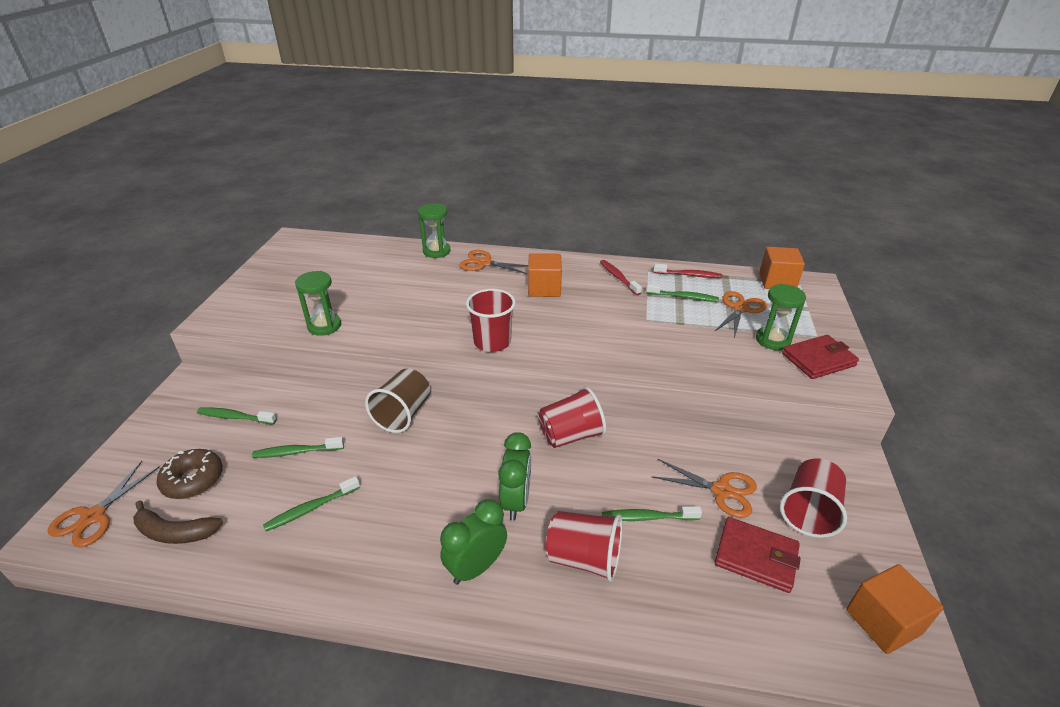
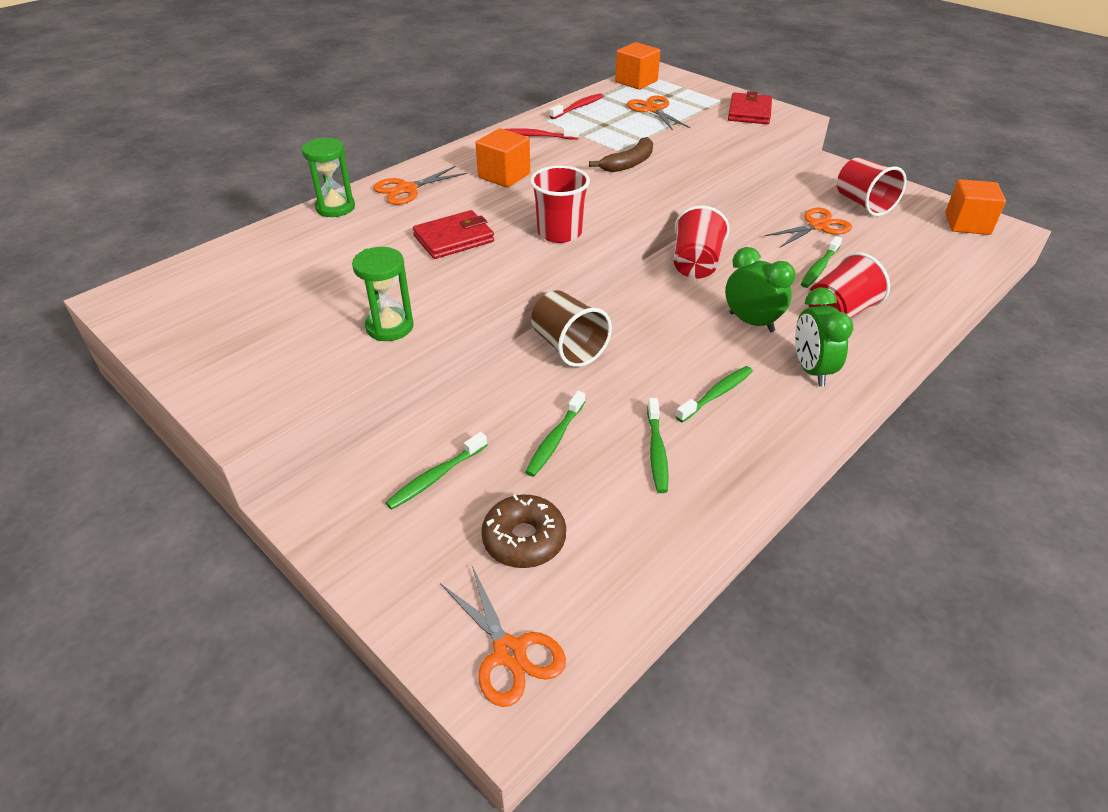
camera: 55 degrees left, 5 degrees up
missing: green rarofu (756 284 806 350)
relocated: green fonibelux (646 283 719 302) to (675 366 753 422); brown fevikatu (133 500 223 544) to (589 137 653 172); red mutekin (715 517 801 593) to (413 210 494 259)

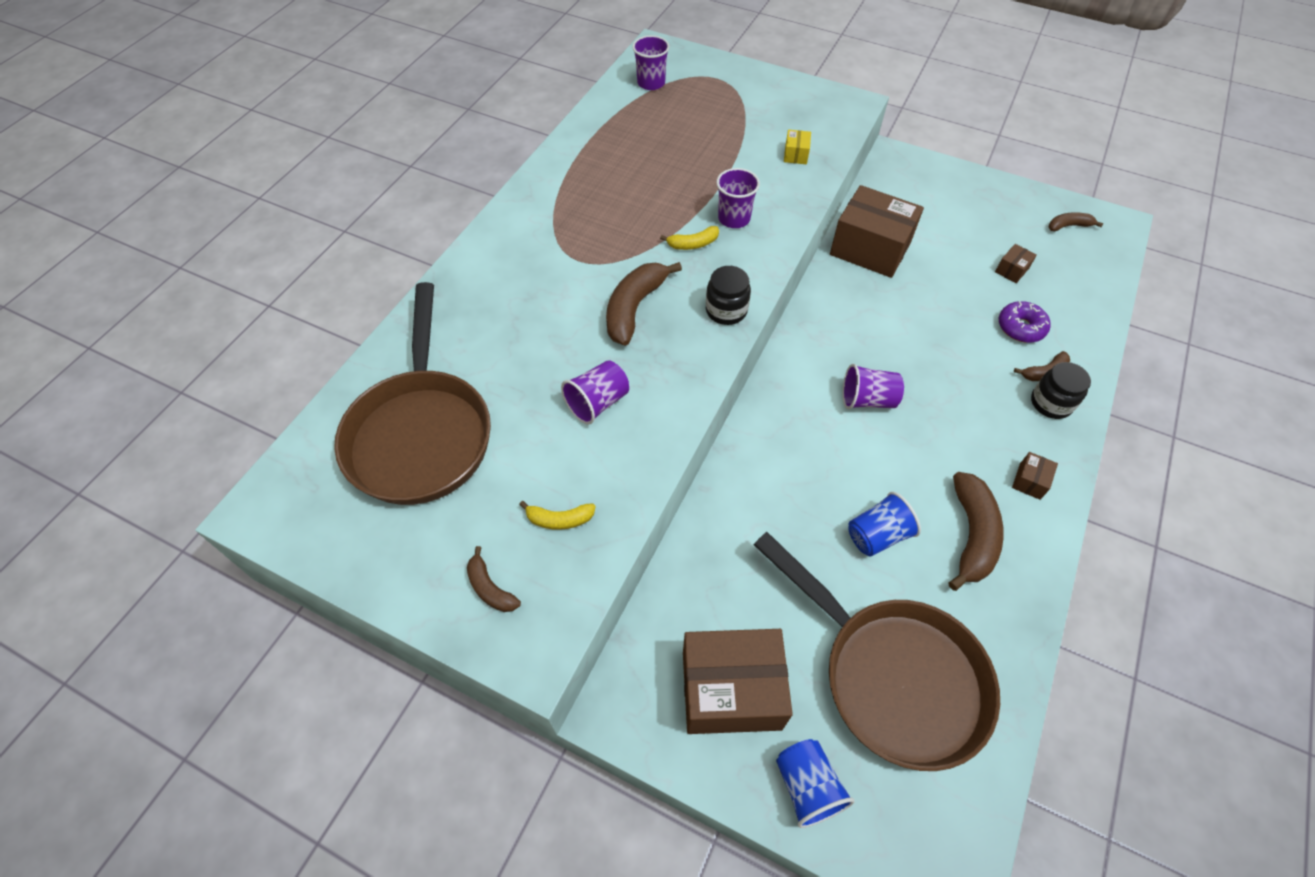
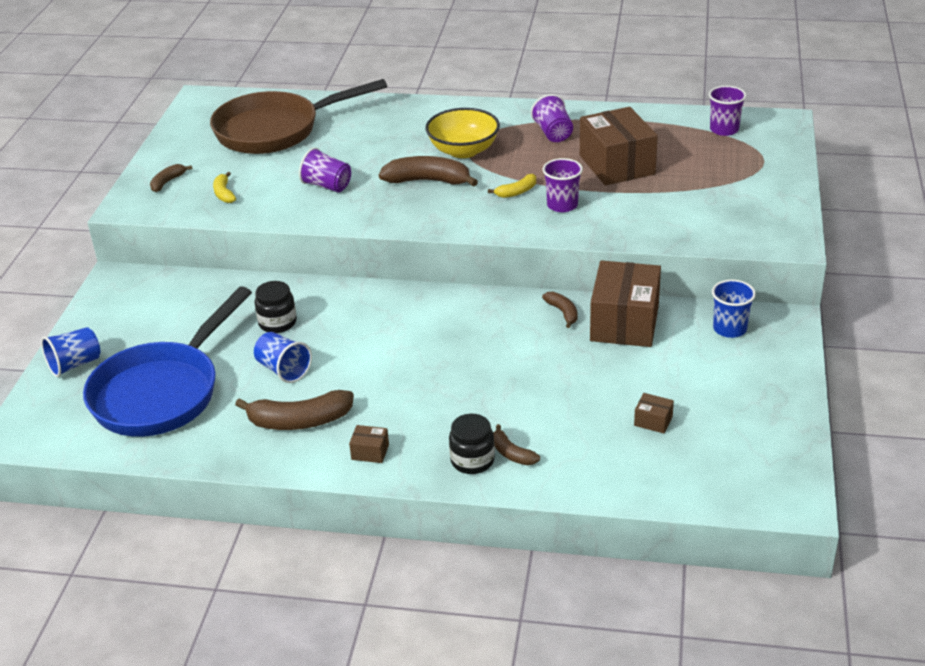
camera: 75 degrees right, 20 degrees down
missing: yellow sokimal (784 129 811 164); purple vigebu (999 301 1051 343)
appeared: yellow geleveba (426 108 500 158); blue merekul (712 279 756 338)
relocated: brown fevikatu (1049 212 1103 231) to (542 292 578 328); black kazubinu (706 266 751 325) to (255 281 297 333); purple merekul (842 364 904 409) to (531 94 573 142); brown sokimal (683 629 793 734) to (580 107 658 186)
colour: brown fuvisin (754 532 1000 771) to blue fuvisin (83 286 252 437)
spun: yellow fevikatu (660 226 719 250) = (488 174 536 198) 90 degrees counterclockwise

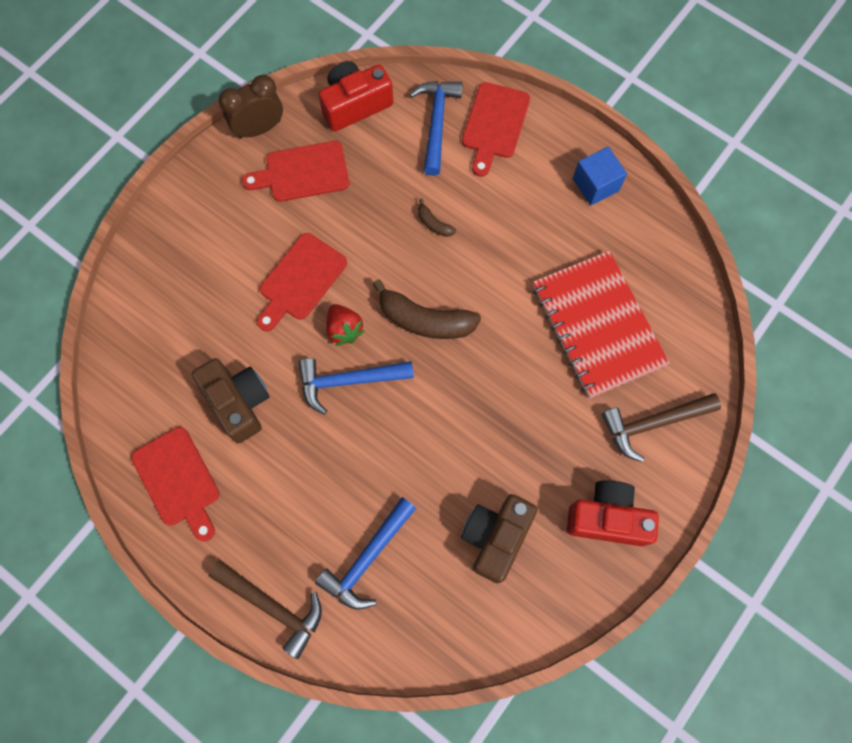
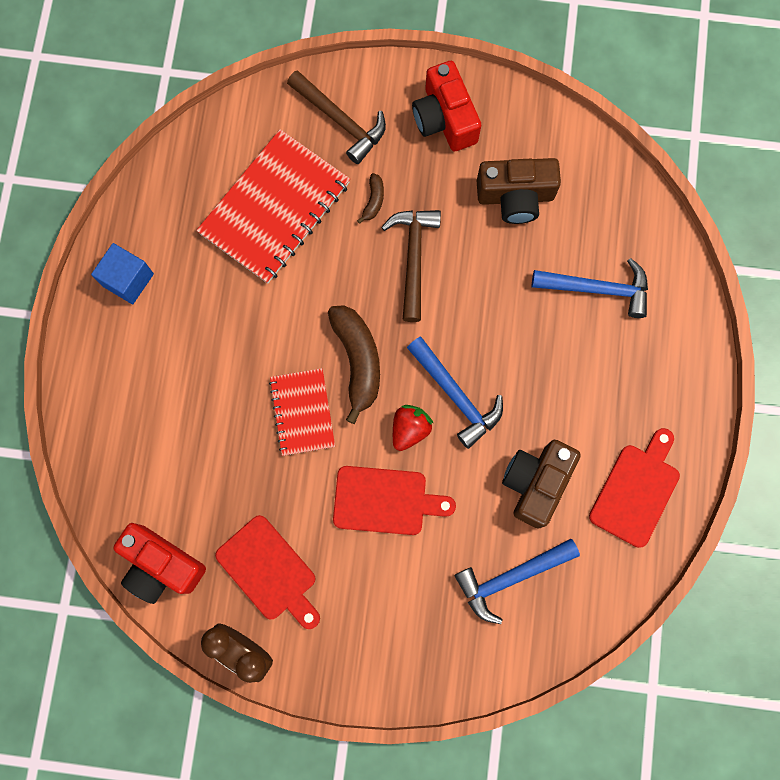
camera: 120 degrees left, 5 degrees up
missing: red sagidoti (462 82 530 177)
appeared: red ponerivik (269 368 335 456)
relocated: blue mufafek (409 81 463 176) to (454 539 580 624); brown fevikatu (418 198 456 237) to (357 173 384 224); brown mufafek (208 560 322 659) to (381 210 441 322)

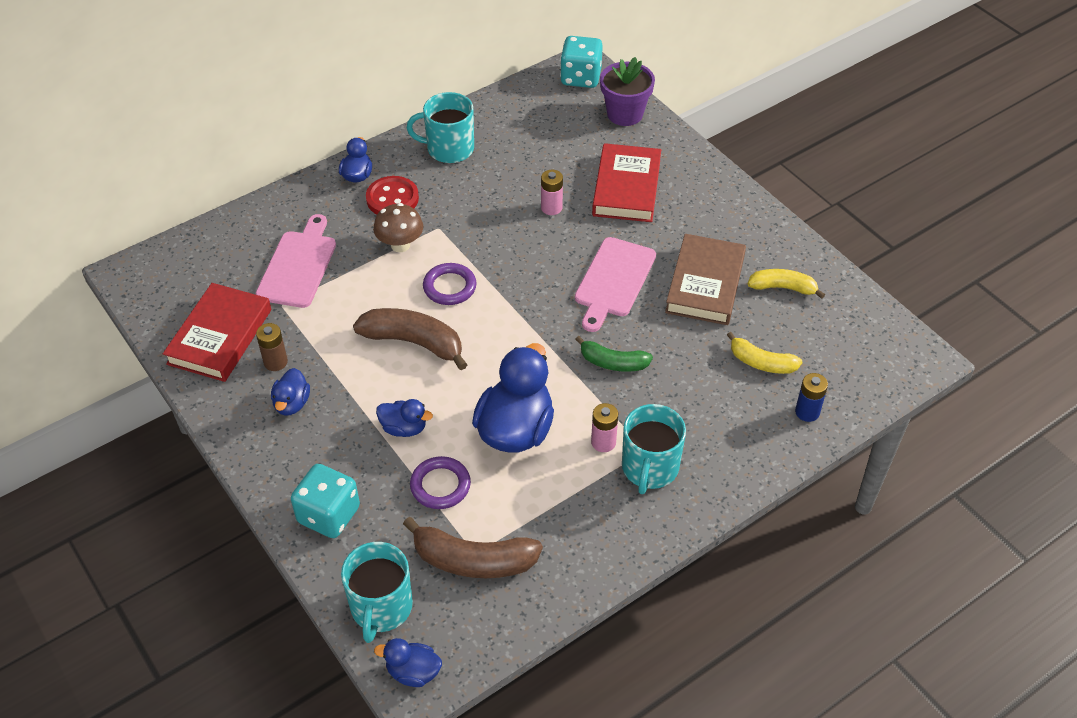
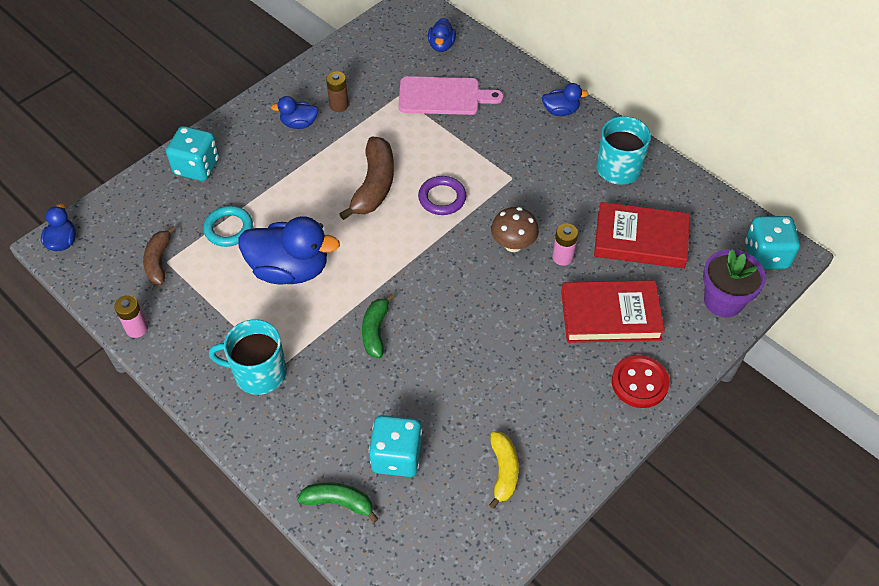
camera: 80 degrees right, 5 degrees up
missing: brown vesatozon (665 234 746 325); pink sagidoti (575 237 656 332); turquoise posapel (341 542 413 643)
relocated: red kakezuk (366 176 419 214) to (612 355 670 408); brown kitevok (373 203 423 252) to (491 207 539 252); red vesatozon (163 283 271 382) to (594 202 690 268); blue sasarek (376 399 433 437) to (428 18 456 52); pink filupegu (591 403 618 452) to (114 295 148 338)
exchanged: yellow fevikatu (727 332 802 374) to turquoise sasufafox (369 415 422 477); blue filupegu (795 373 828 422) to green fevikatu (297 482 379 523)
colour: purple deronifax (410 456 471 509) to turquoise deronifax (203 206 253 247)
size: brown fevikatu (403 517 543 578) = (143 226 176 285) x0.63

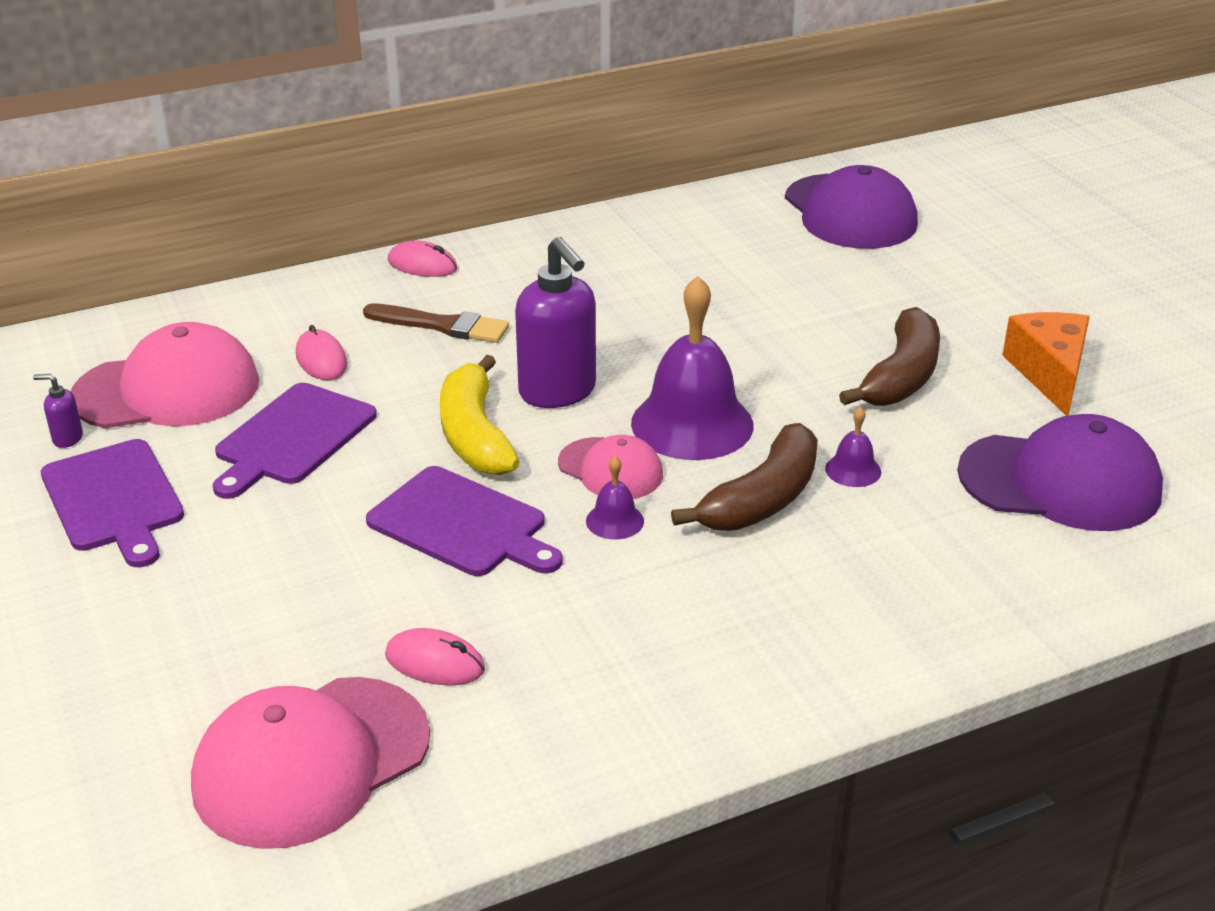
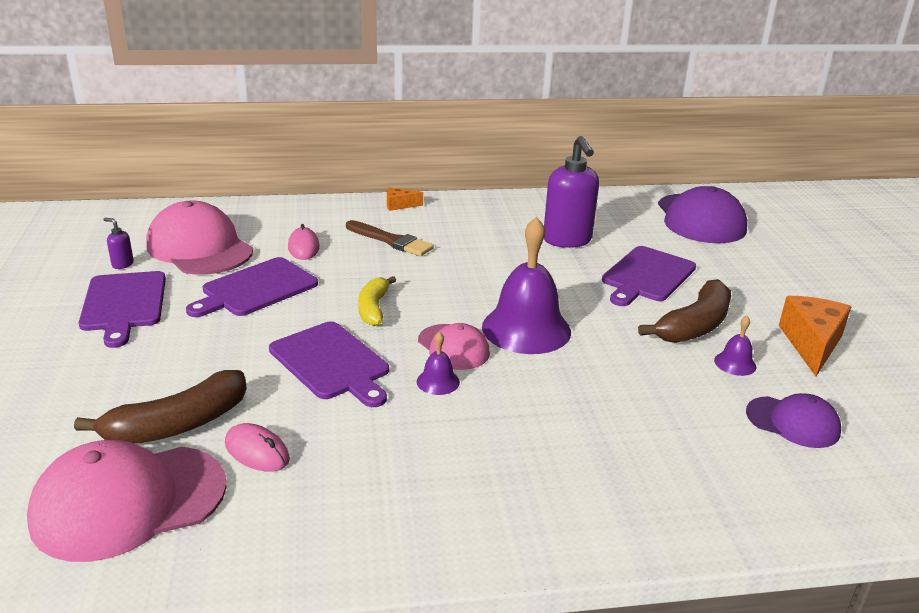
camera: 15 degrees right, 5 degrees down
appeared: purple sagidoti (602 246 696 306)
relocated: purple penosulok (515 237 596 408) to (544 136 599 248); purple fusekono (825 407 881 487) to (714 316 756 376); brown fevikatu (671 423 818 531) to (74 370 247 444)
exchanged: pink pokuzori (388 240 458 277) to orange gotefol (387 187 423 211)
spun: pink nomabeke (71 322 259 428) = (146 201 253 274) 135 degrees counterclockwise
size: yellow fevikatu (440 355 520 475) = (358 276 396 326) x0.65; purple nomabeke (957 414 1163 531) = (746 393 841 448) x0.57

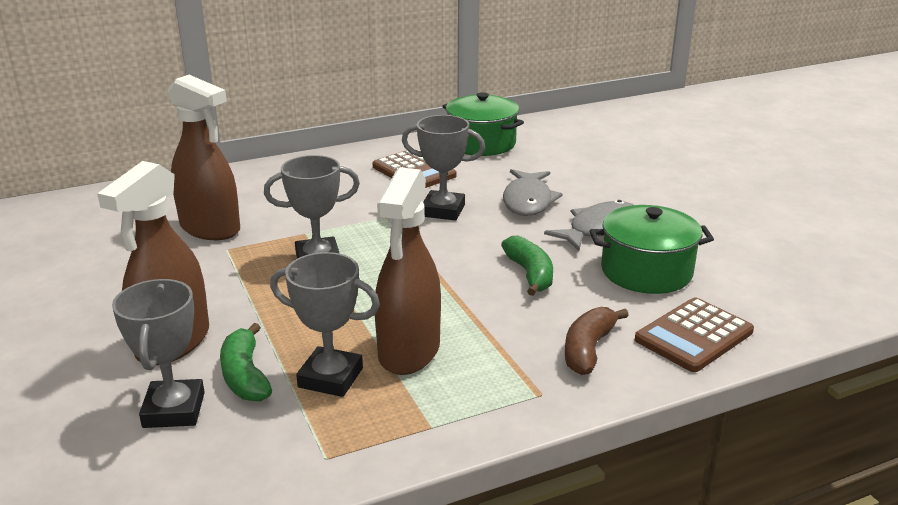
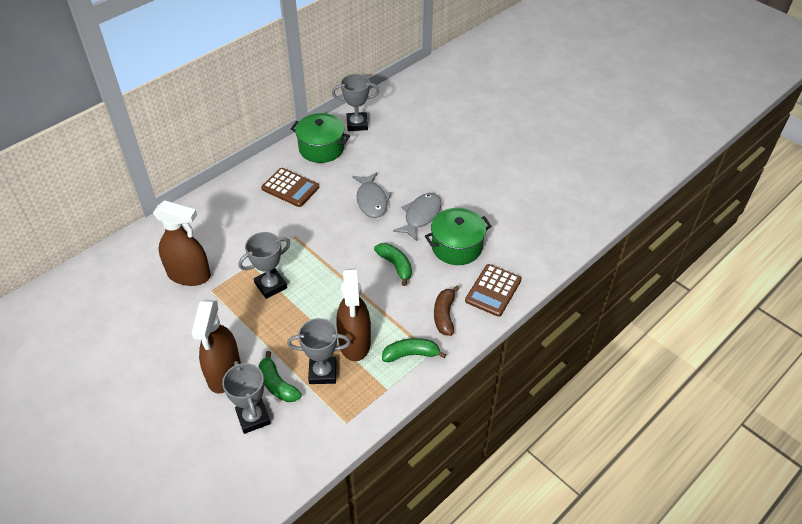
camera: 20 degrees left, 20 degrees up
appeared: green fevikatu (382 338 447 362)
relocated: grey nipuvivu (402 115 485 221) to (332 74 379 131)

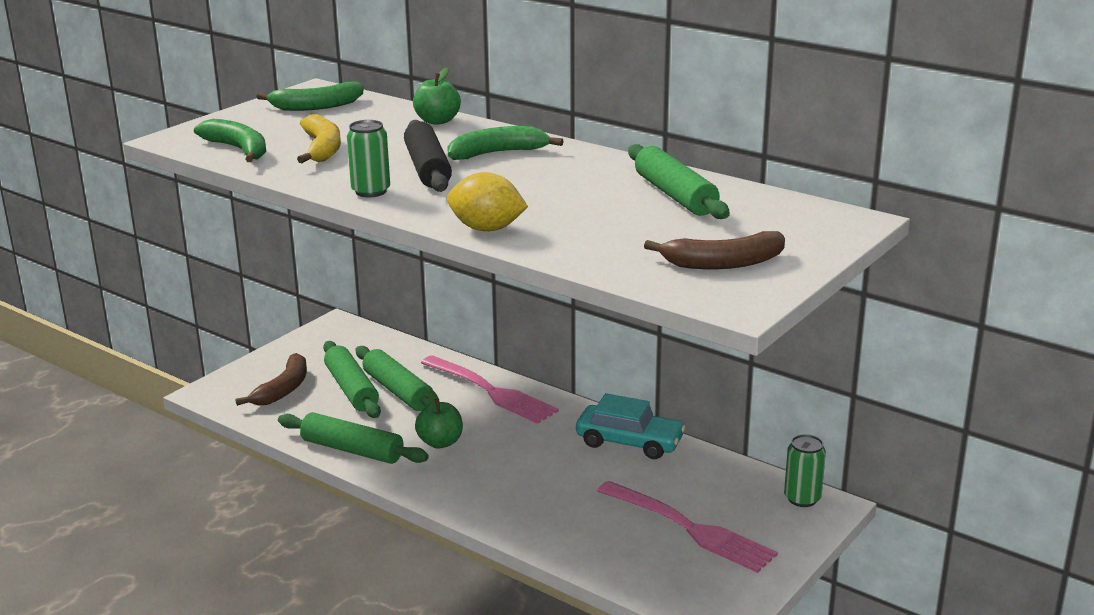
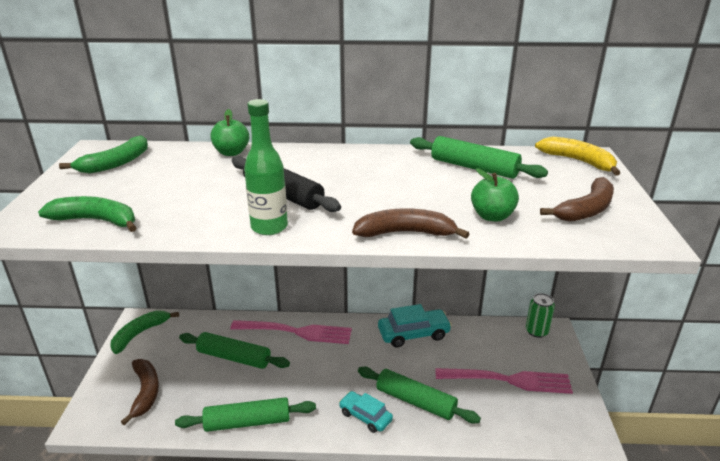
camera: 35 degrees left, 5 degrees up
appeared: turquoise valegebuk (339 391 393 433)
relocated: yellow fevikatu (297 114 341 163) to (535 137 620 176); green fevikatu (447 126 564 160) to (110 310 179 354); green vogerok (323 341 381 418) to (358 367 481 423); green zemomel (415 390 463 448) to (471 168 519 222)
exchanged: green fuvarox (347 120 390 197) to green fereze (244 99 288 235); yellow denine (447 172 528 231) to brown fevikatu (352 208 469 239)

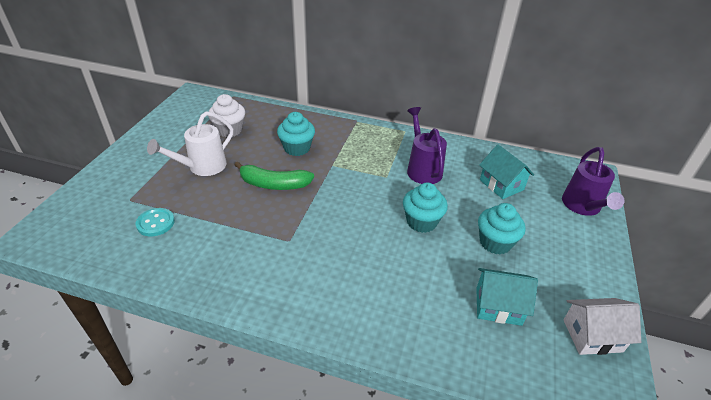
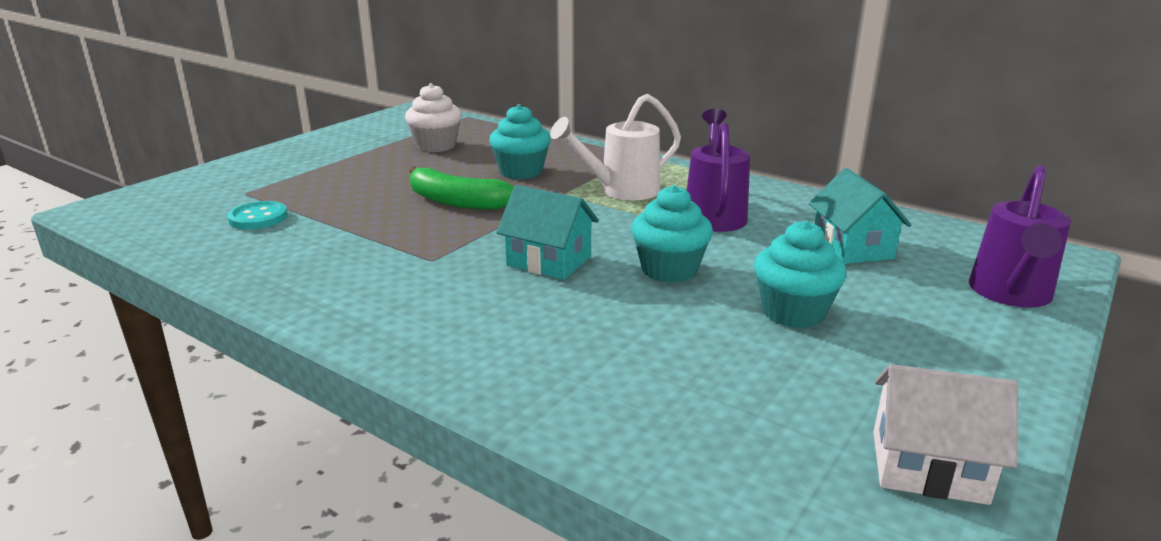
camera: 20 degrees right, 15 degrees down
relocated: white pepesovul (147 111 233 176) to (550 94 681 200); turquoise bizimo (476 268 538 326) to (496 185 599 280)

